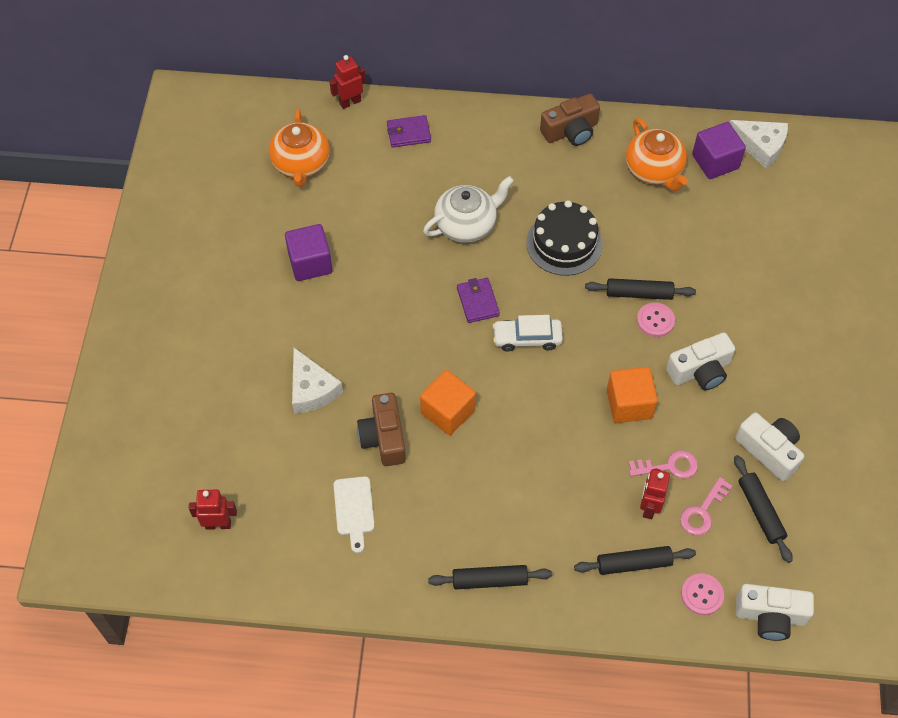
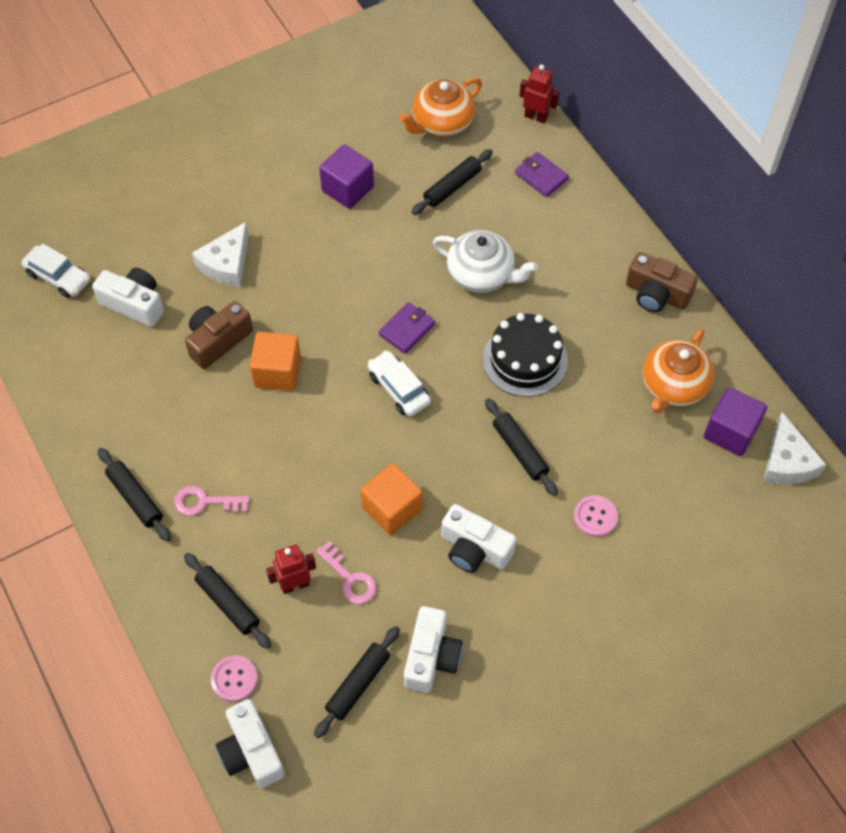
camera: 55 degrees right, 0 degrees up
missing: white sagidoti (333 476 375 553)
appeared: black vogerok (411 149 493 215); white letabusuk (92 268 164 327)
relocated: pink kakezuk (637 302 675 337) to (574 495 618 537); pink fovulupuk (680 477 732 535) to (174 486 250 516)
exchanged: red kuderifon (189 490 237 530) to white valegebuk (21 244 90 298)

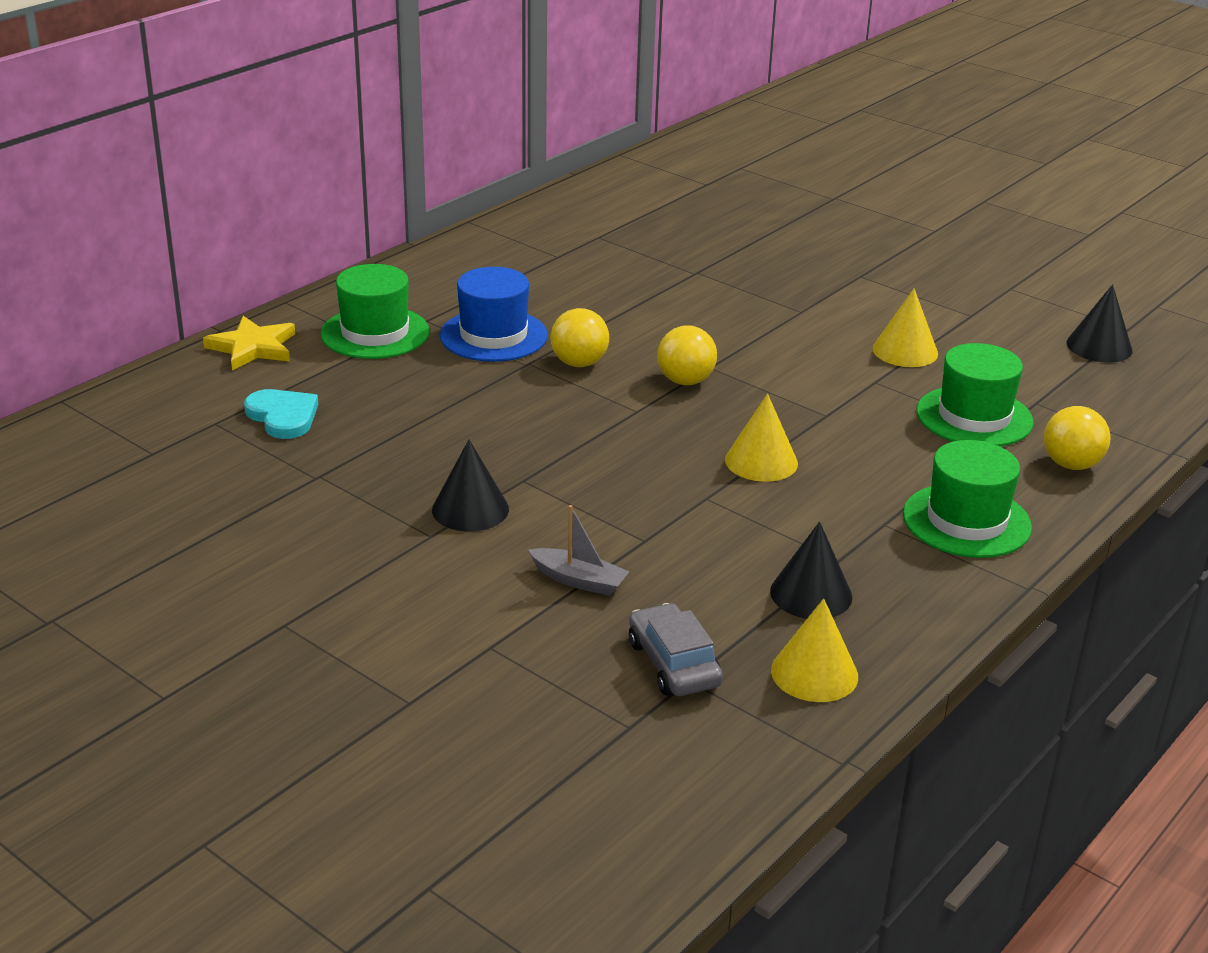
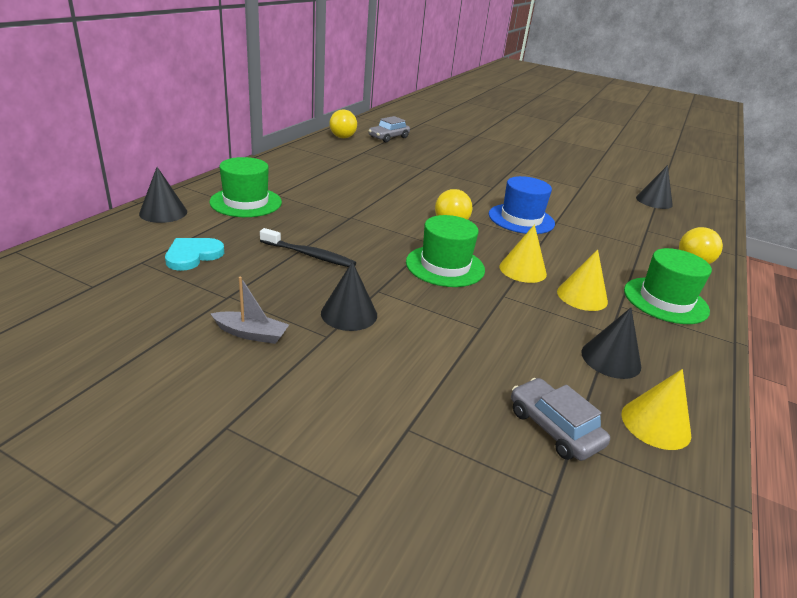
camera: 15 degrees left, 0 degrees up
appeared: grey valegebuk (369 116 410 143); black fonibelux (260 228 356 267)
relocated: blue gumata (440 267 548 362) to (489 176 555 234); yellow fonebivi (872 289 938 367) to (557 249 608 311); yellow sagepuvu (550 308 609 367) to (330 109 357 138); green gumata (916 343 1034 446) to (406 215 485 287); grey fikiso (528 505 629 596) to (211 277 289 344)
exchanged: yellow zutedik (203 316 295 371) to black fonebivi (139 167 187 223)
spun: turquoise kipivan (244 389 318 439) = (165 238 224 271) 90 degrees counterclockwise

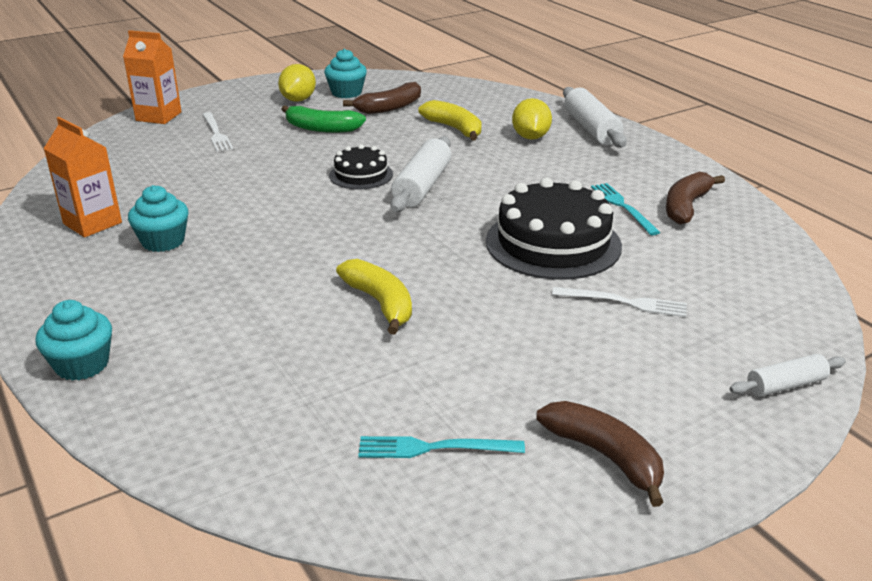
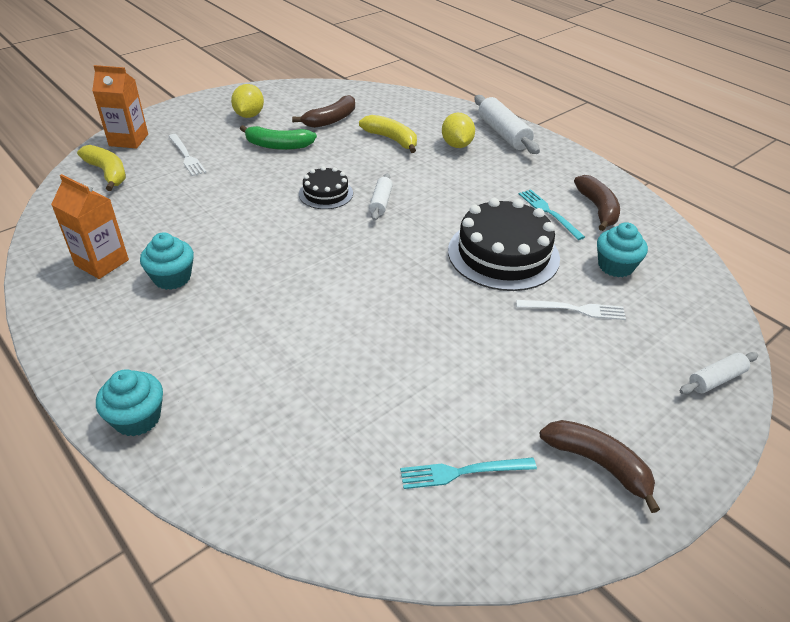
camera: 10 degrees left, 10 degrees up
relocated: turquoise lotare (324 49 367 98) to (597 222 648 277); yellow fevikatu (336 259 412 334) to (77 145 126 191)
spun: brown fevikatu (666 172 725 225) = (574 175 620 231) 150 degrees clockwise
size: white vogerok (390 136 451 212) = (369 173 393 221) x0.58

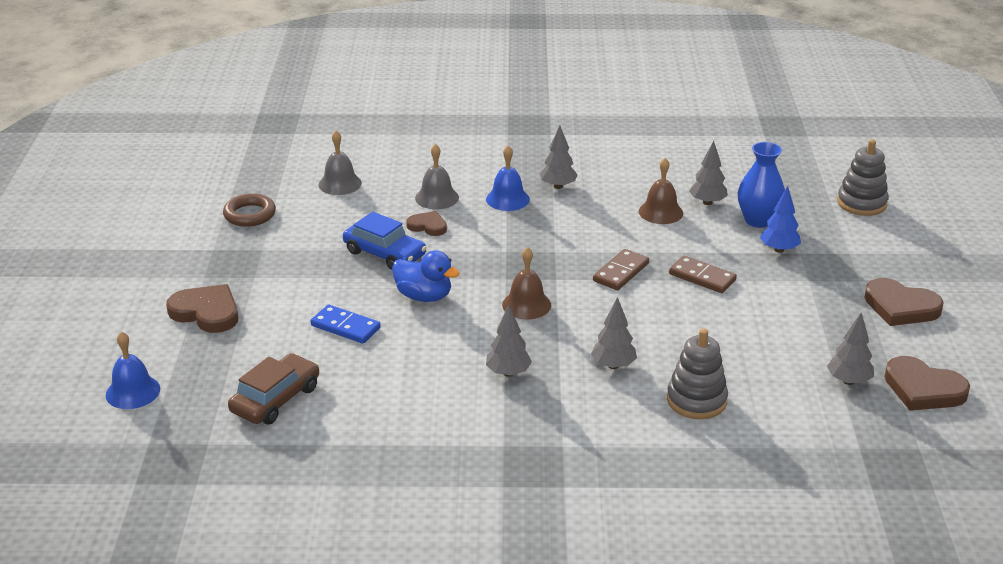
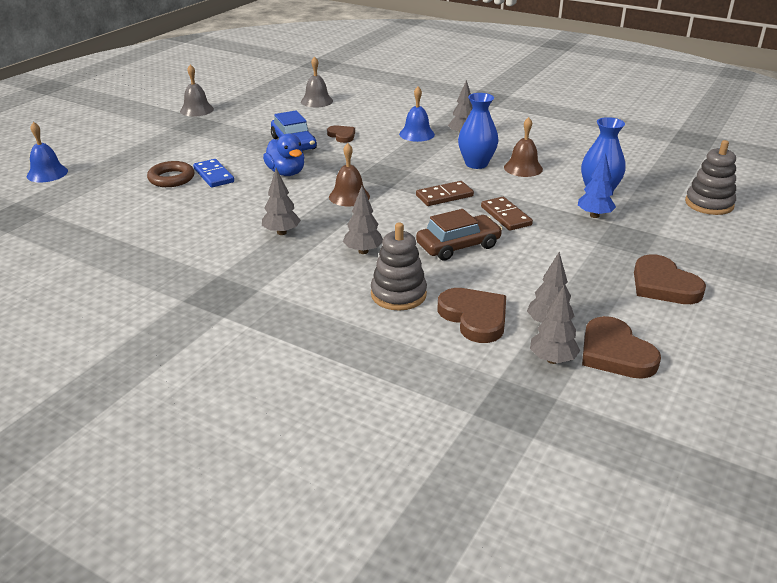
camera: 30 degrees right, 0 degrees up
appeared: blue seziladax (458 93 499 169)
relocated: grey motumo (689 141 728 205) to (530 286 580 364); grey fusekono (415 144 459 209) to (180 64 214 117); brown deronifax (223 194 276 227) to (147 161 194 187); brown kipivan (166 284 238 333) to (438 288 506 343); brown valegebuk (228 353 319 425) to (416 209 502 261)

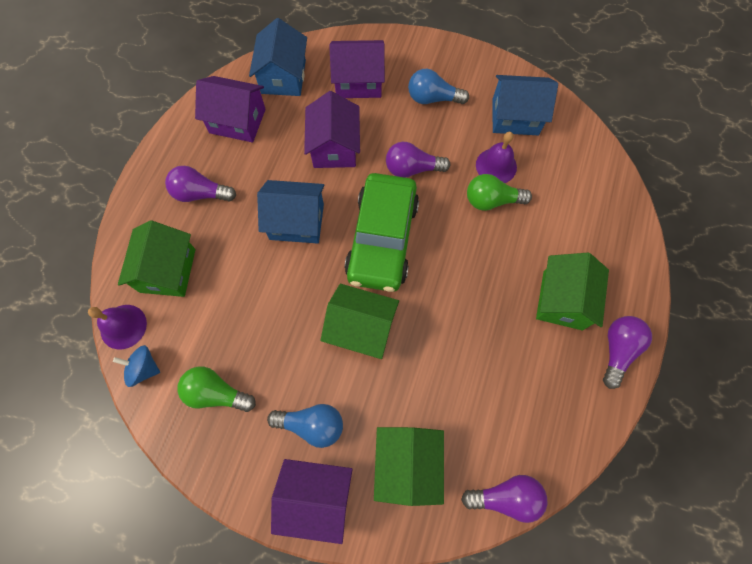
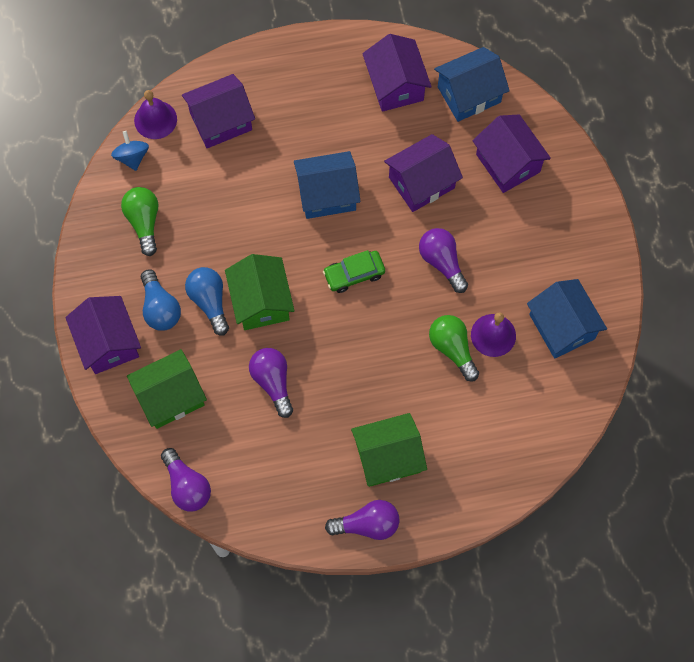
camera: 60 degrees right, 0 degrees up
relocated: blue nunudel (408 69 469 104) to (185 267 229 336); purple nunudel (165 166 236 202) to (249 348 293 418)
colour: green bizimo (118 220 195 297) to purple bizimo (182 74 255 148)
spun: blue bizimo (257 180 325 243) = (294 151 361 219) 75 degrees counterclockwise
size: green valegebuk (345 173 419 292) = (323 250 385 293) x0.49

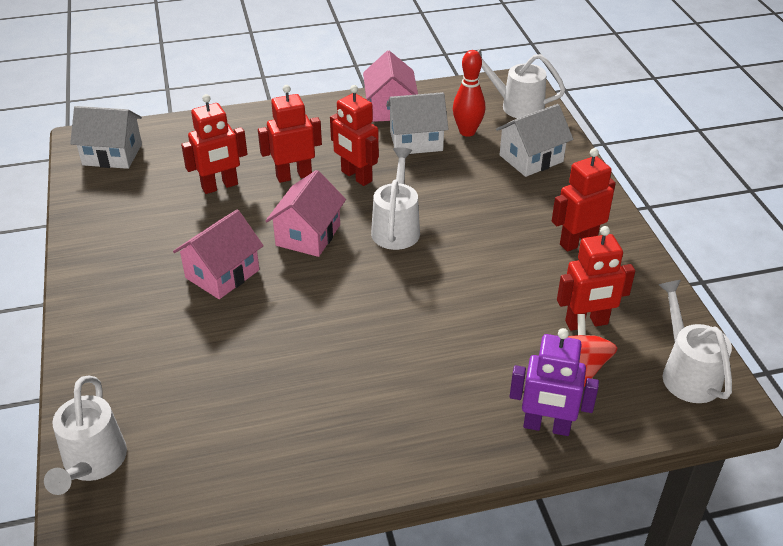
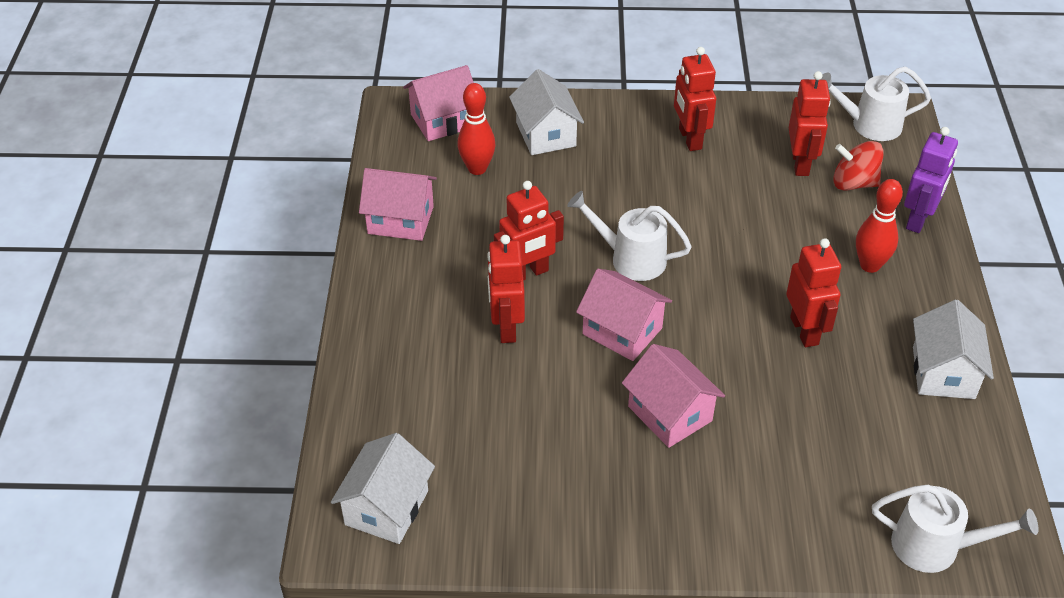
camera: 75 degrees left, 5 degrees up
appeared: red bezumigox (856 179 903 273)
relocated: white bizimo (386 92 448 154) to (913 299 994 399); red kuderifon (181 94 247 194) to (786 238 841 347)
exchanged: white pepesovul (477 48 565 118) to pink bizimo (403 65 474 141)

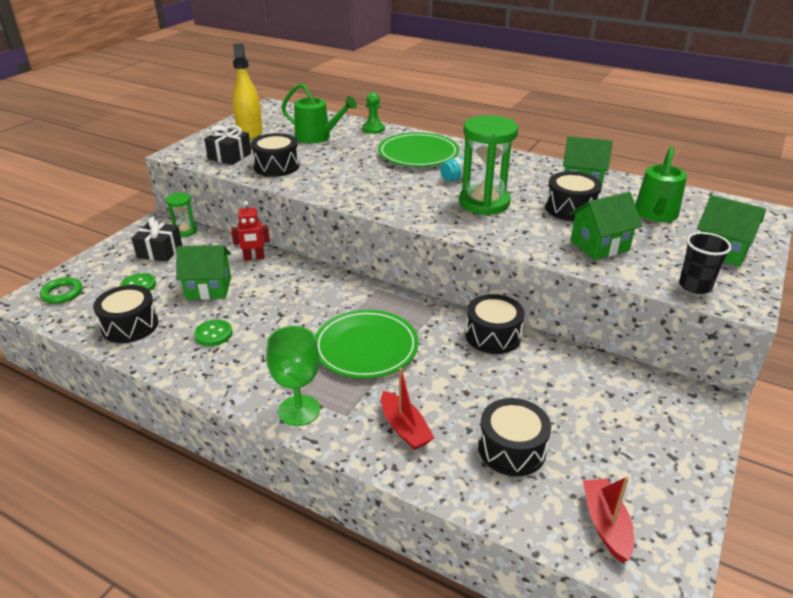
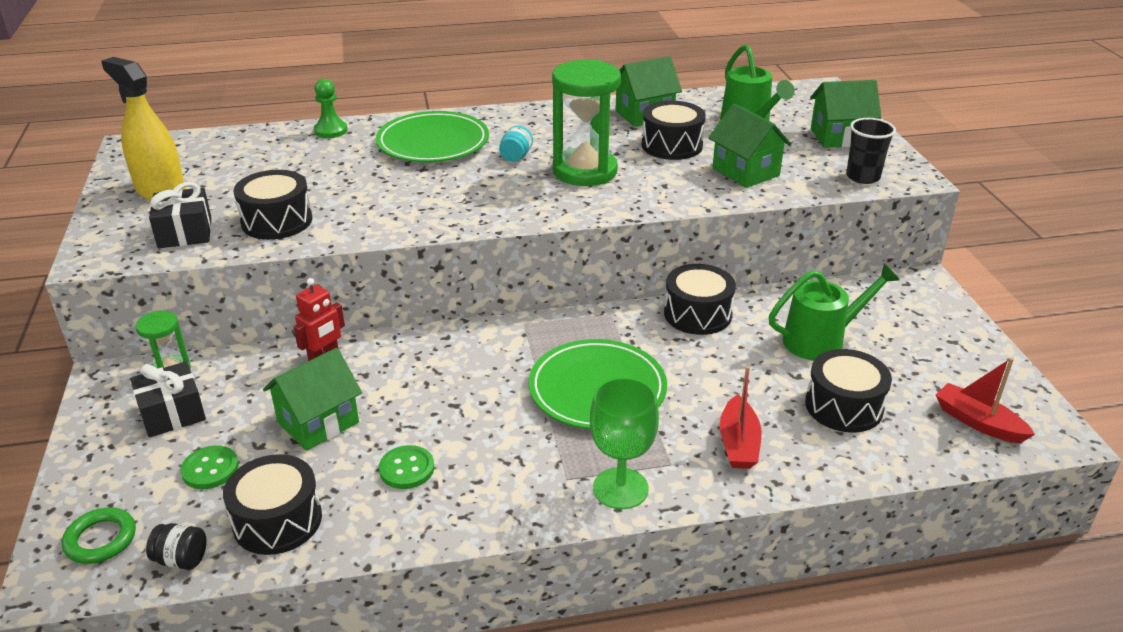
camera: 40 degrees left, 0 degrees up
appeared: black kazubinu (146 523 207 570)
relocated: green pepesovul (282 83 357 144) to (769 264 899 361)
spun: green bizimo (569 192 642 260) = (708 104 791 188) 60 degrees counterclockwise; red fikiso (381 368 434 450) = (720 366 762 469) 75 degrees clockwise

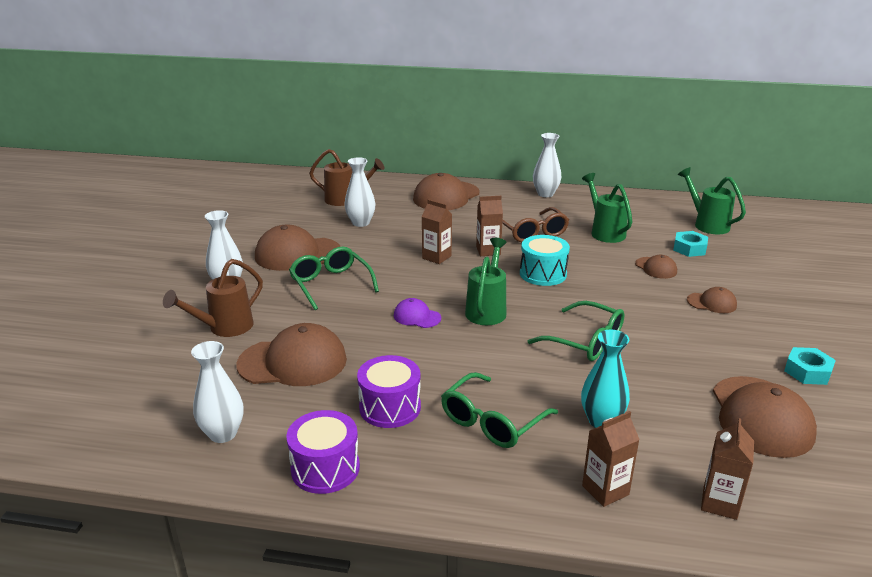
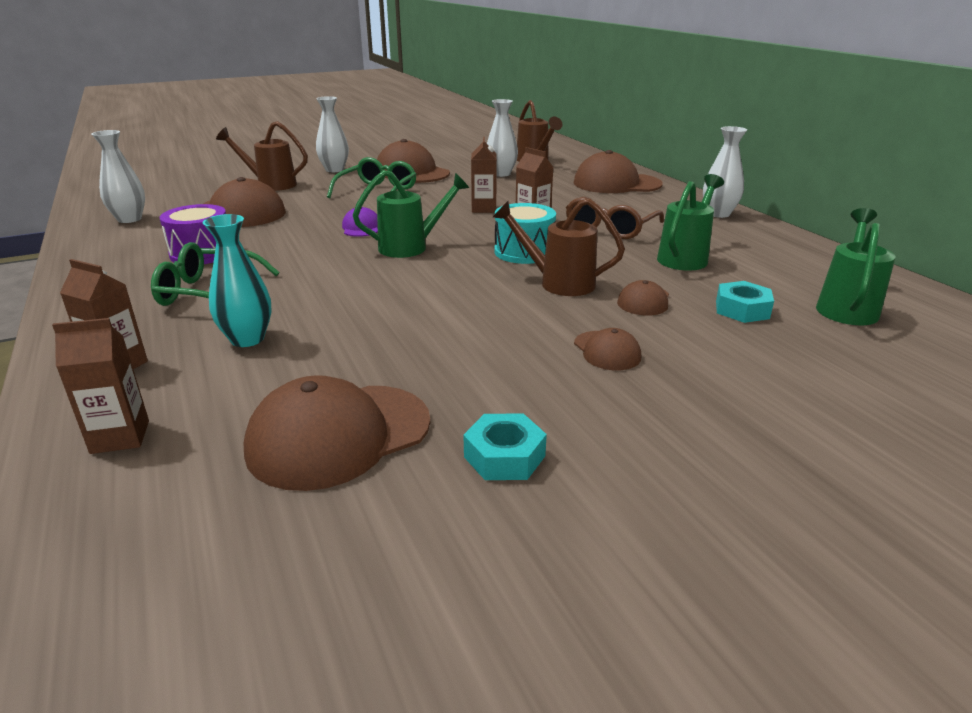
camera: 55 degrees right, 0 degrees up
missing: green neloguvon (528 301 624 361); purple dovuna (286 410 360 494)
appeared: brown pepesovul (493 198 625 296)

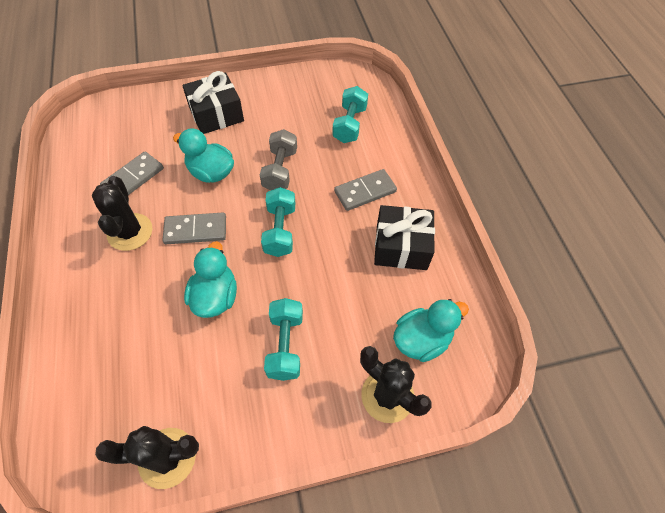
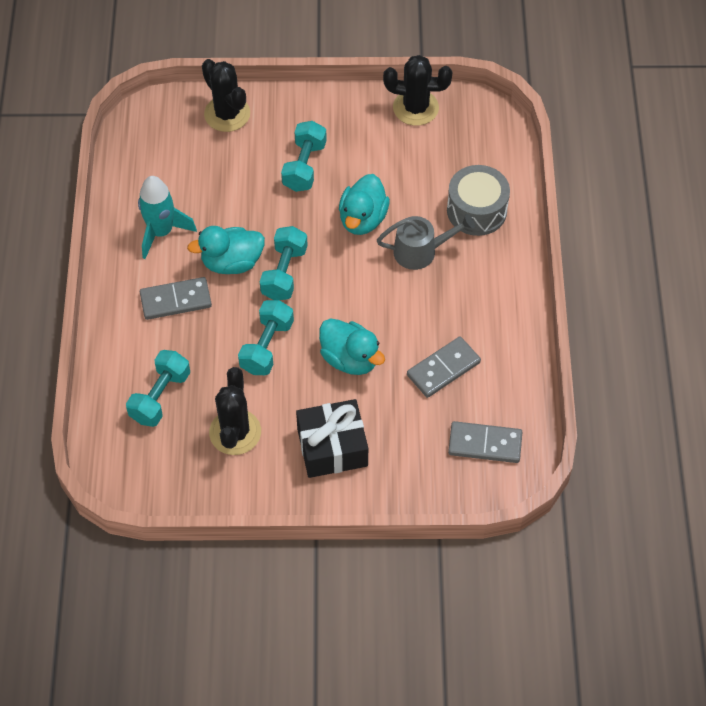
camera: 165 degrees left, 0 degrees up
appeared: grey dovuna (447 165 510 236); grey pepesovul (377 214 475 270)
relocated: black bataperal (92 176 153 251) to (209 367 261 455); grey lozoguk (163 212 226 244) to (448 421 522 463); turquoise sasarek (393 299 469 362) to (187 226 265 274)
exchanged: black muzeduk (374 205 435 270) to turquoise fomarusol (138 176 197 259)
colour: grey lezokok (260 129 297 190) to turquoise lezokok (238 300 294 375)

